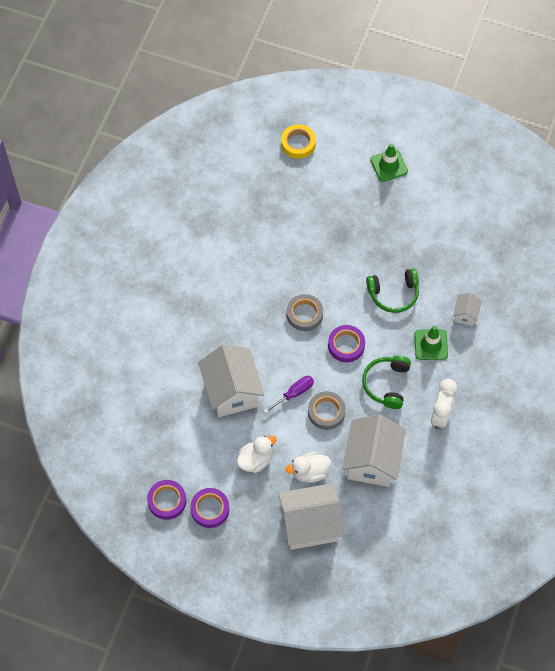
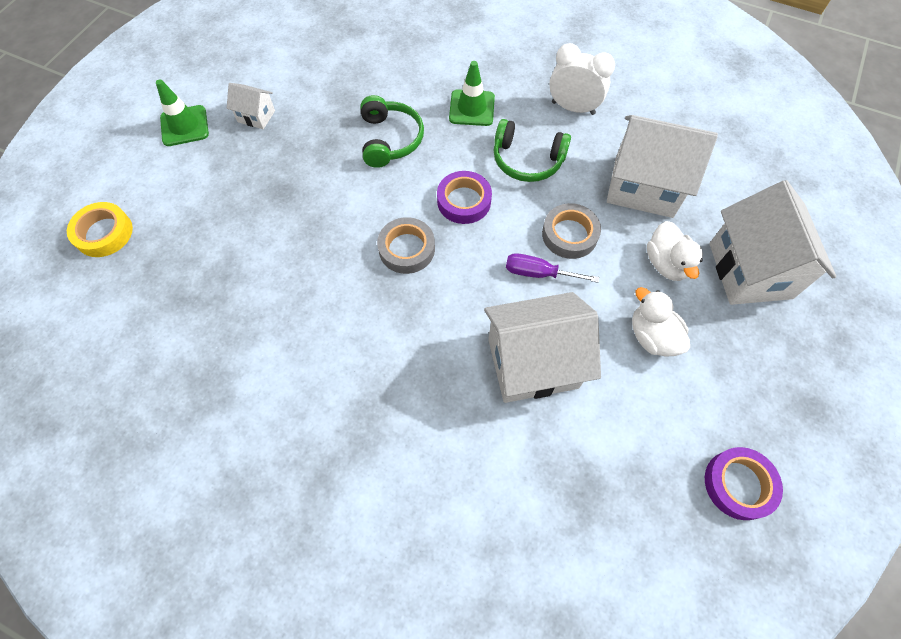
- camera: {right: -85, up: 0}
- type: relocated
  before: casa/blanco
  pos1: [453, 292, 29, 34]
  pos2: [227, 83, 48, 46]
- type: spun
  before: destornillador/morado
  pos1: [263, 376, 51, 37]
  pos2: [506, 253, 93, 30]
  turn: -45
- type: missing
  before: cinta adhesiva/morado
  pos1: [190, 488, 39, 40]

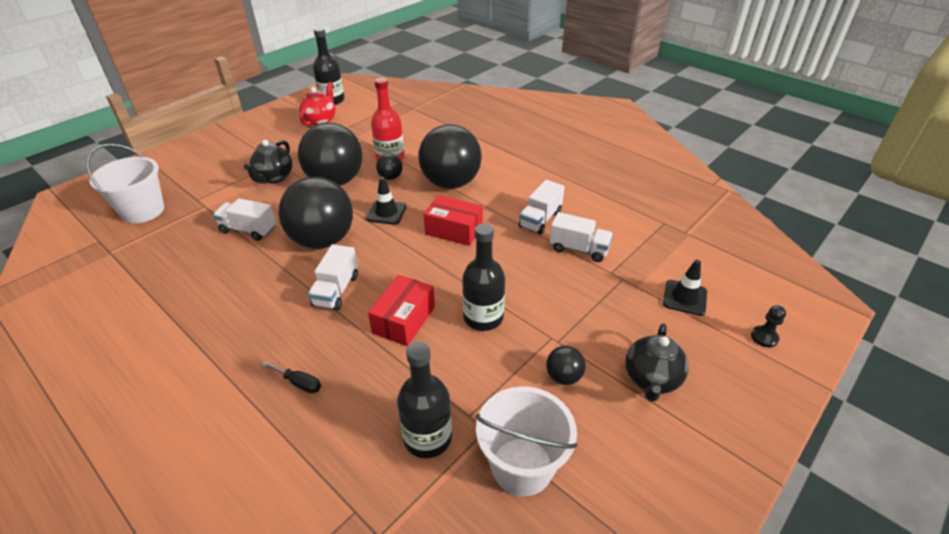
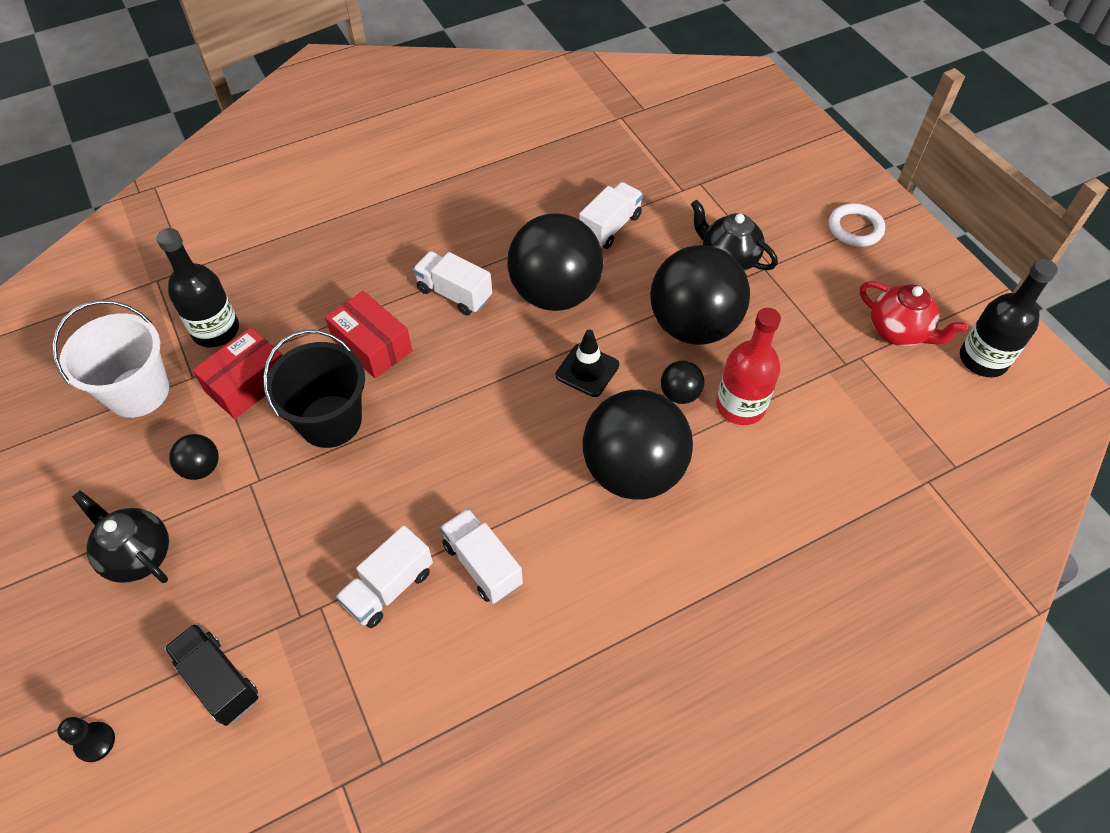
- camera: {right: 110, up: 15}
- type: exchanged
  before: cono de tráfico/negro
  after: camión/negro
  pos1: [663, 260, 44, 56]
  pos2: [164, 623, 94, 103]
- type: relocated
  before: caja/rojo
  pos1: [424, 195, 59, 51]
  pos2: [192, 328, 91, 91]
- type: exchanged
  before: botella/negro
  after: balde/negro
  pos1: [462, 224, 43, 107]
  pos2: [263, 330, 102, 118]
- type: appeared
  after: anillo/blanco
  pos2: [829, 203, 56, 44]
- type: missing
  before: balde/blanco
  pos1: [86, 144, 78, 79]
- type: missing
  before: destornillador/negro
  pos1: [262, 361, 59, 32]

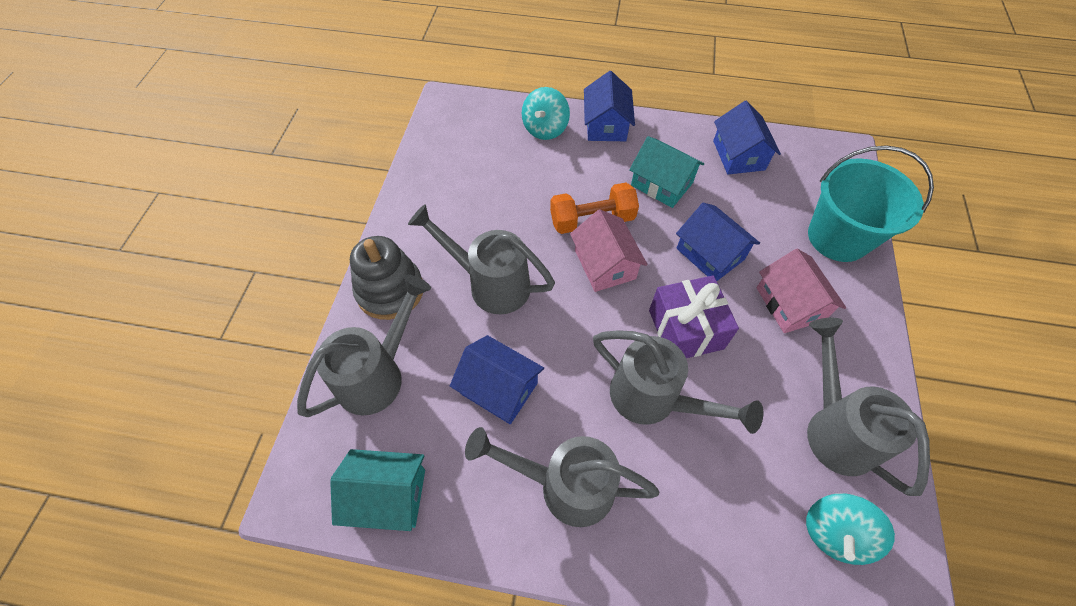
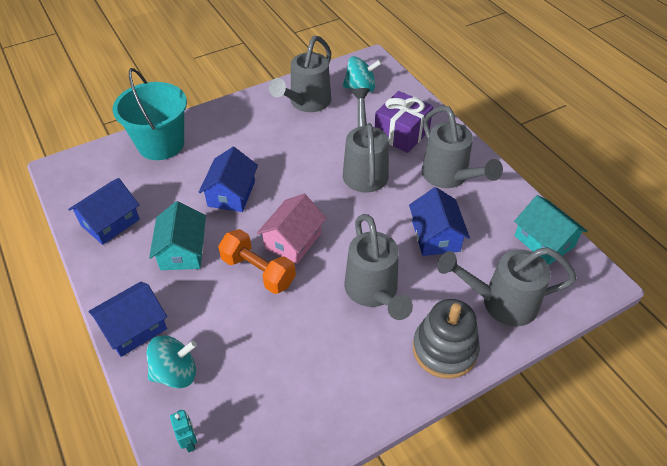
- camera: {right: -130, up: -10}
- type: appeared
  after: robot/turquesa
  pos2: [170, 410, 27, 42]
- type: relocated
  before: regalo/morado
  pos1: [649, 275, 90, 83]
  pos2: [375, 91, 58, 62]
- type: missing
  before: casa/rosa
  pos1: [756, 249, 90, 84]

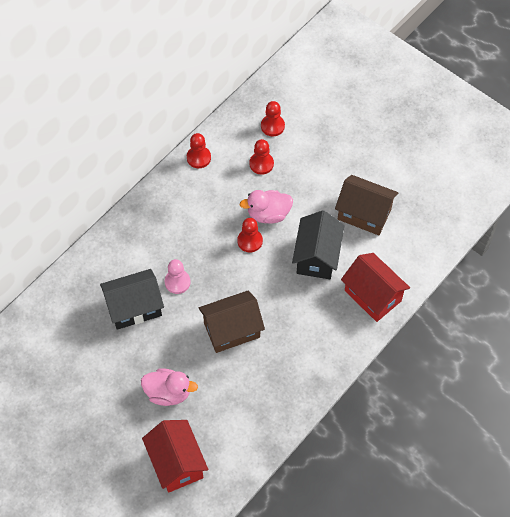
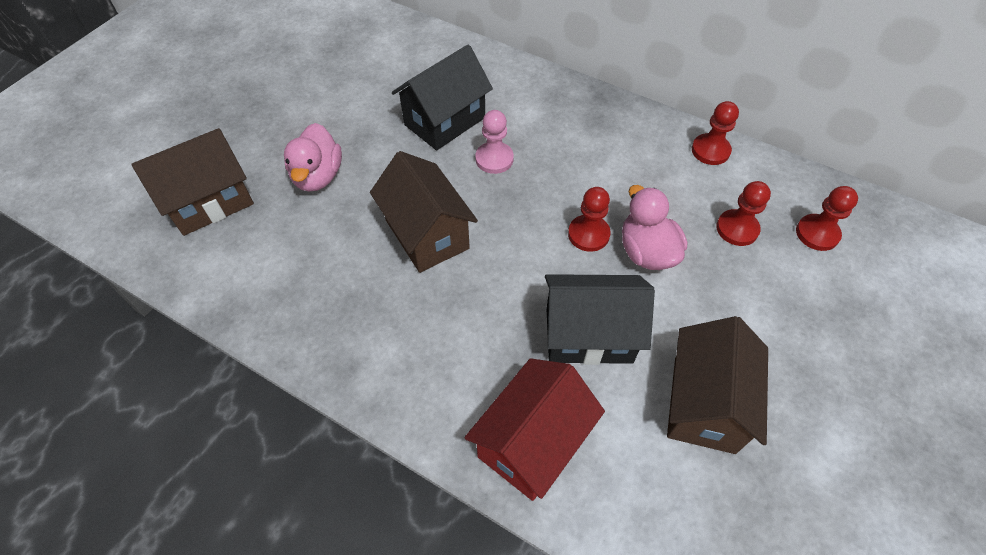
- camera: {right: 80, up: -5}
- type: colour
  before: casa/rojo
  after: casa/marrón
  pos1: [142, 420, 66, 72]
  pos2: [131, 128, 123, 108]
- type: spun
  before: casa/negro
  pos1: [100, 269, 64, 61]
  pos2: [392, 45, 101, 105]
  turn: 75

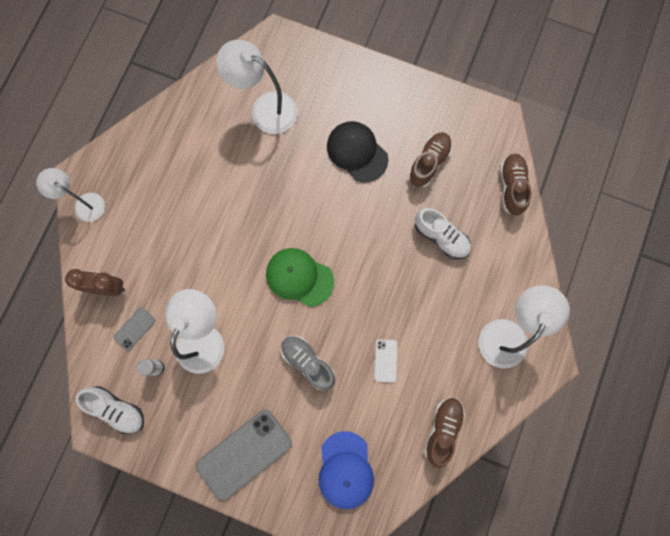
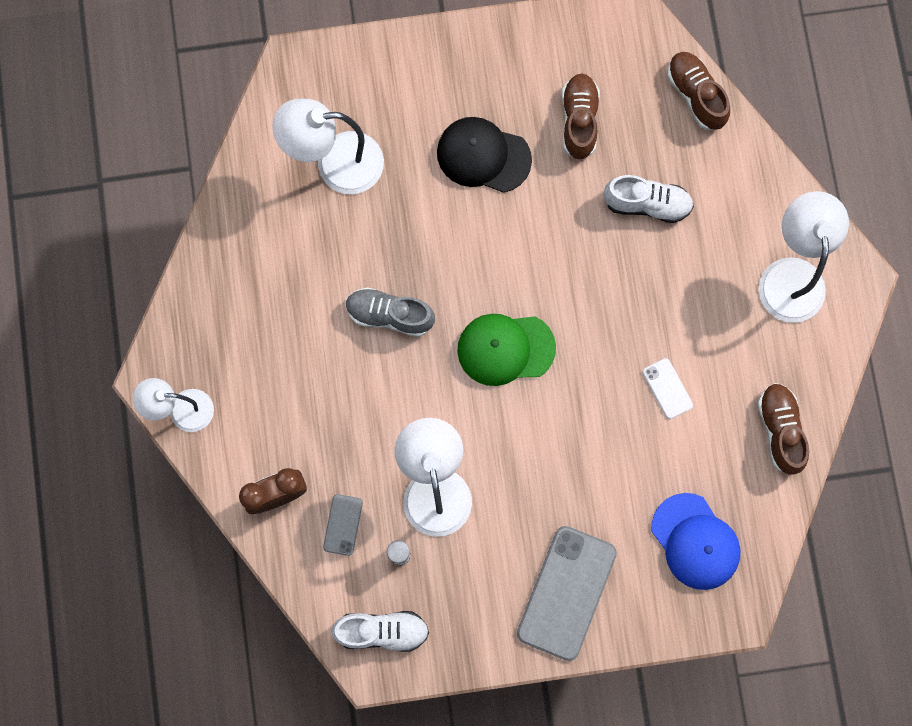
- camera: {right: -30, up: 0}
- type: relocated
  before: zapato/gris
  pos1: [281, 336, 54, 54]
  pos2: [345, 287, 90, 50]

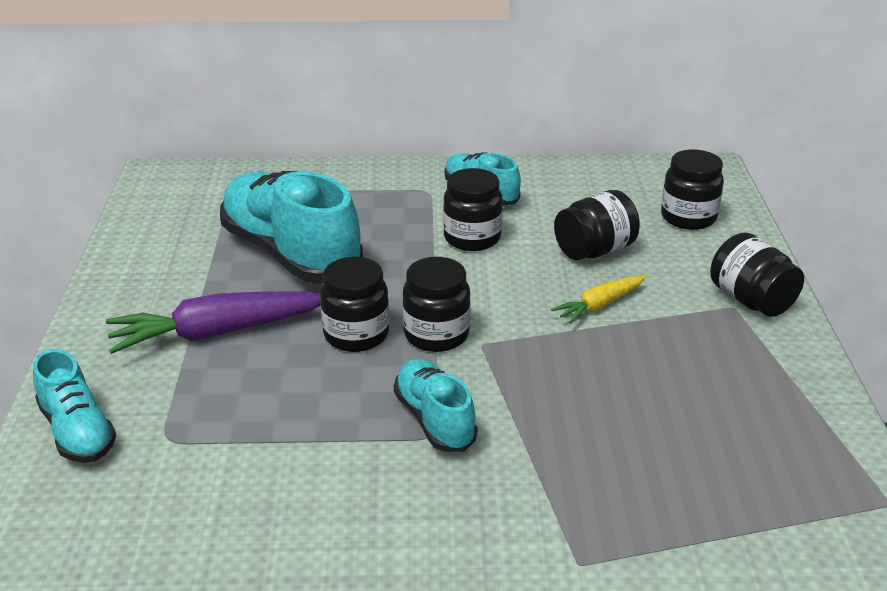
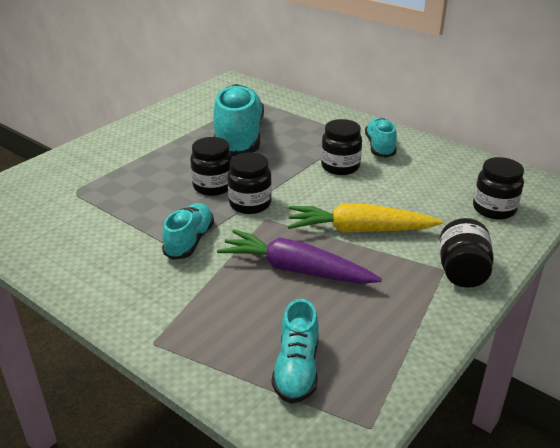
- camera: {right: 40, up: 0}
- type: relocated
  before: zanahoria/morado
  pos1: [106, 291, 215, 63]
  pos2: [217, 230, 165, 54]
- type: relocated
  before: zapato/turquesa
  pos1: [33, 349, 83, 114]
  pos2: [272, 299, 47, 105]
- type: size
  before: zanahoria/amarillo
  pos1: [551, 276, 94, 48]
  pos2: [288, 203, 155, 30]
  scale: 1.84
- type: missing
  before: tarro/negro
  pos1: [554, 190, 86, 70]

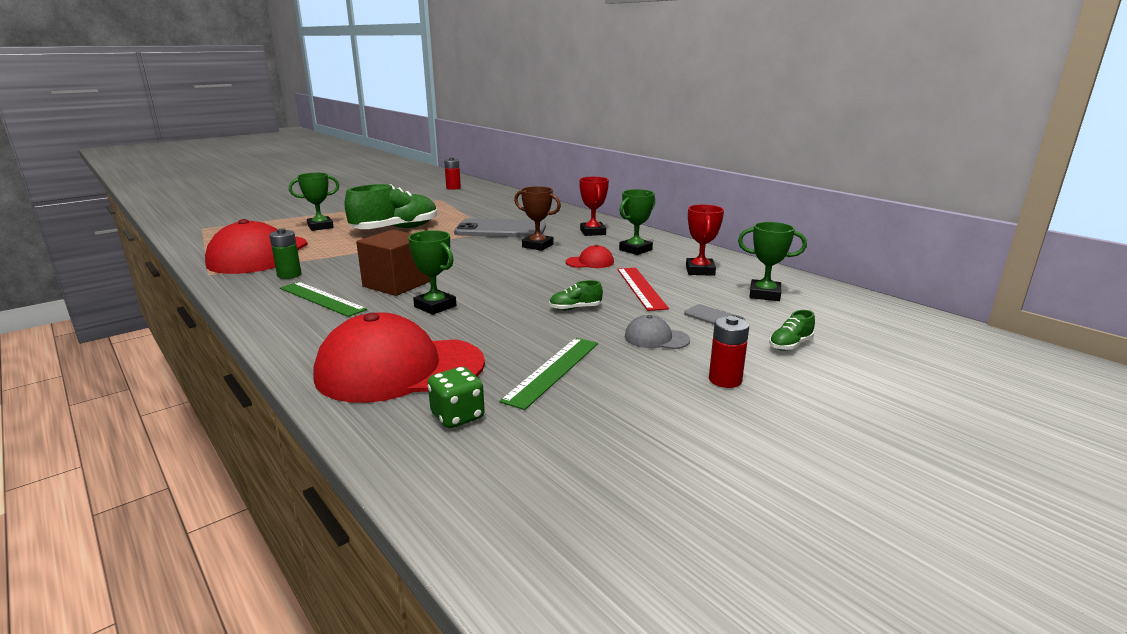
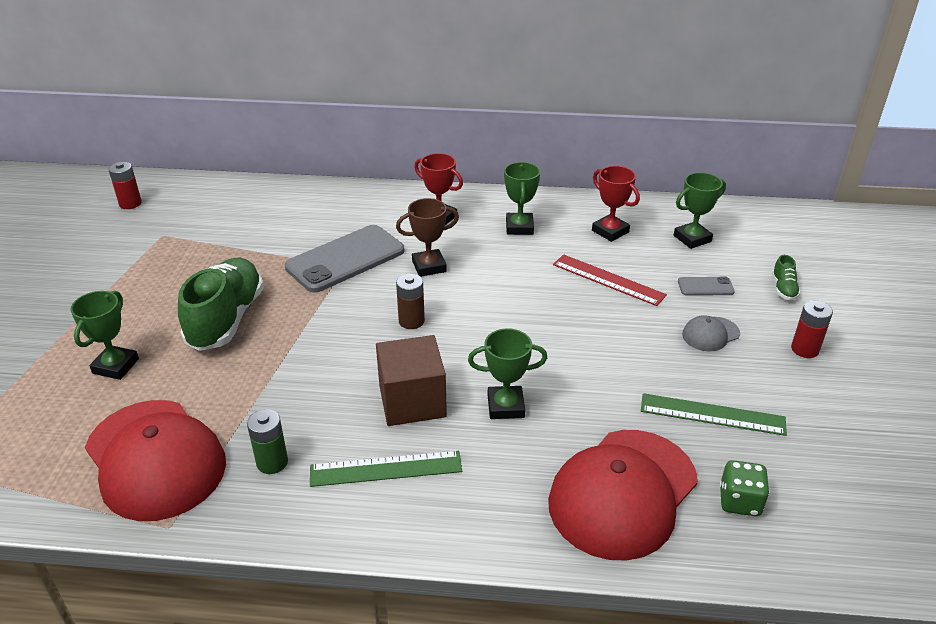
- camera: {right: -45, up: 15}
- type: appeared
  after: pila/marrón
  pos2: [396, 274, 29, 55]
- type: spun
  before: regla/verde
  pos1: [499, 338, 99, 72]
  pos2: [641, 393, 146, 43]
  turn: -60
- type: missing
  before: zapato/verde
  pos1: [549, 280, 54, 30]
- type: missing
  before: gorra/rojo
  pos1: [566, 245, 48, 23]

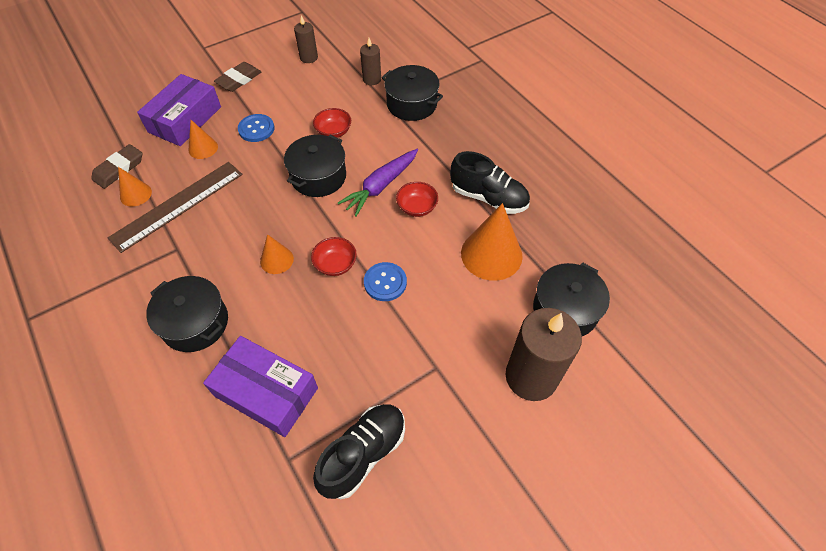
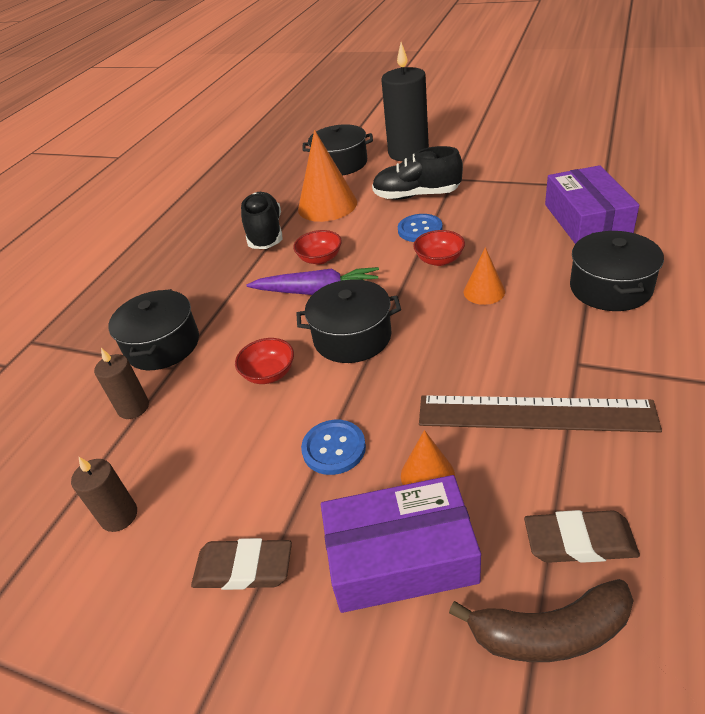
- camera: {right: -120, up: -15}
- type: relocated
  before: zapato/negro
  pos1: [313, 404, 92, 95]
  pos2: [372, 146, 91, 54]
- type: colour
  before: vela/marrón
  after: vela/negro
  pos1: [506, 308, 76, 93]
  pos2: [381, 42, 48, 119]
- type: appeared
  after: plátano/marrón
  pos2: [449, 579, 185, 83]
- type: missing
  before: cono/naranja
  pos1: [118, 167, 34, 40]

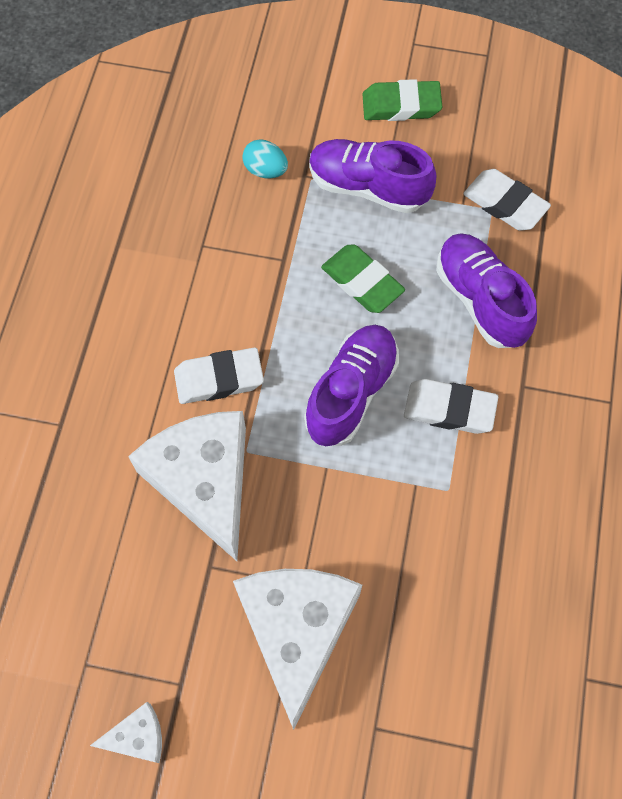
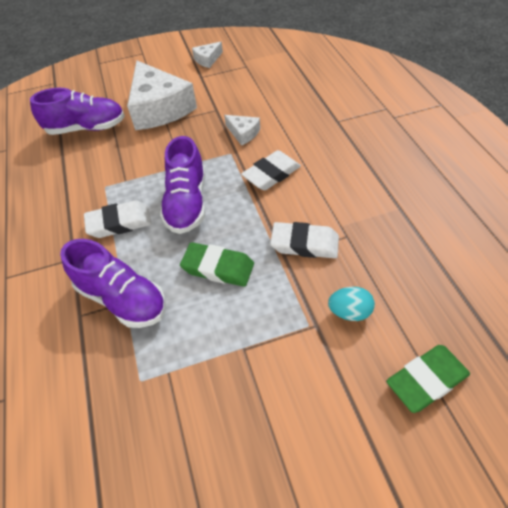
- camera: {right: 155, up: -15}
- type: relocated
  before: zapato/morado
  pos1: [309, 139, 127, 74]
  pos2: [30, 88, 95, 47]
- type: size
  before: queso/blanco
  pos1: [128, 411, 118, 150]
  pos2: [224, 115, 36, 31]
  scale: 0.44
- type: relocated
  before: goma de borrar/blanco
  pos1: [463, 169, 88, 62]
  pos2: [270, 222, 69, 36]
- type: relocated
  before: goma de borrar/verde
  pos1: [362, 79, 80, 42]
  pos2: [386, 345, 84, 68]

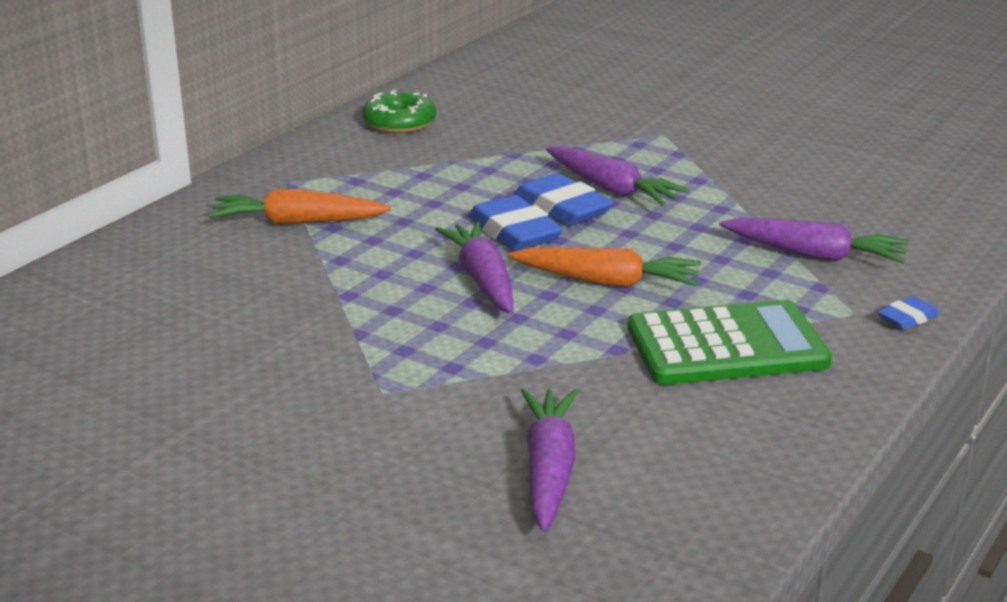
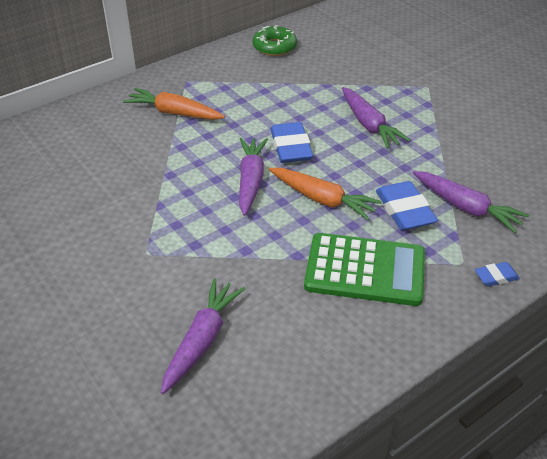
- camera: {right: 20, up: 15}
- type: relocated
  before: goma de borrar/azul
  pos1: [513, 173, 101, 53]
  pos2: [376, 181, 62, 49]

